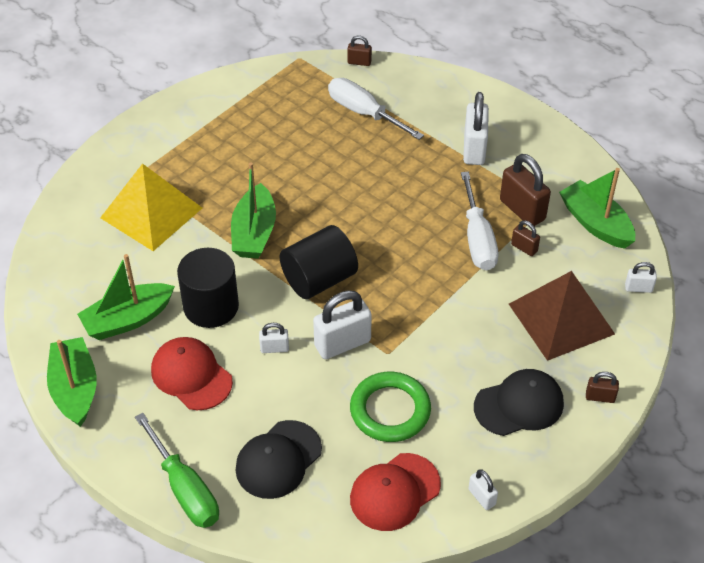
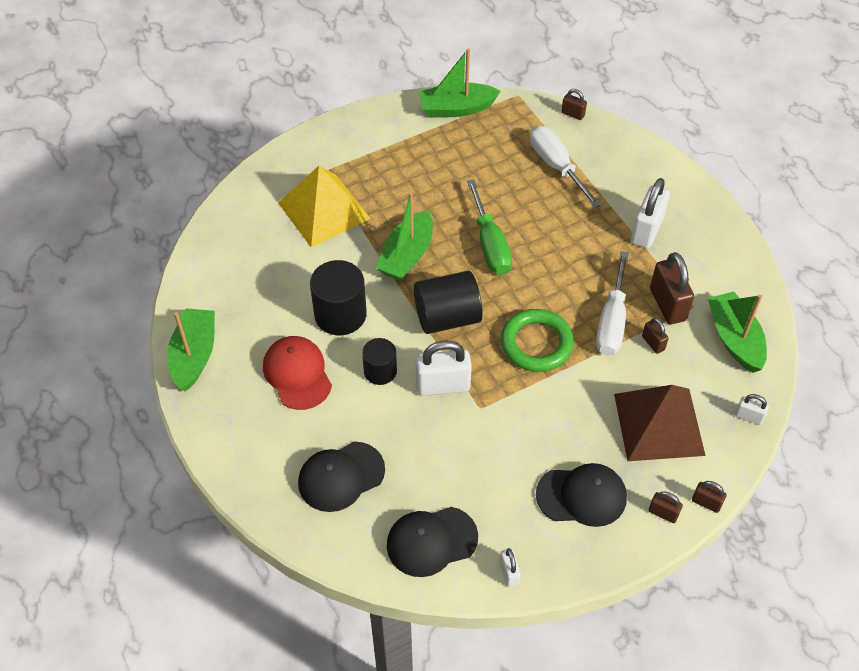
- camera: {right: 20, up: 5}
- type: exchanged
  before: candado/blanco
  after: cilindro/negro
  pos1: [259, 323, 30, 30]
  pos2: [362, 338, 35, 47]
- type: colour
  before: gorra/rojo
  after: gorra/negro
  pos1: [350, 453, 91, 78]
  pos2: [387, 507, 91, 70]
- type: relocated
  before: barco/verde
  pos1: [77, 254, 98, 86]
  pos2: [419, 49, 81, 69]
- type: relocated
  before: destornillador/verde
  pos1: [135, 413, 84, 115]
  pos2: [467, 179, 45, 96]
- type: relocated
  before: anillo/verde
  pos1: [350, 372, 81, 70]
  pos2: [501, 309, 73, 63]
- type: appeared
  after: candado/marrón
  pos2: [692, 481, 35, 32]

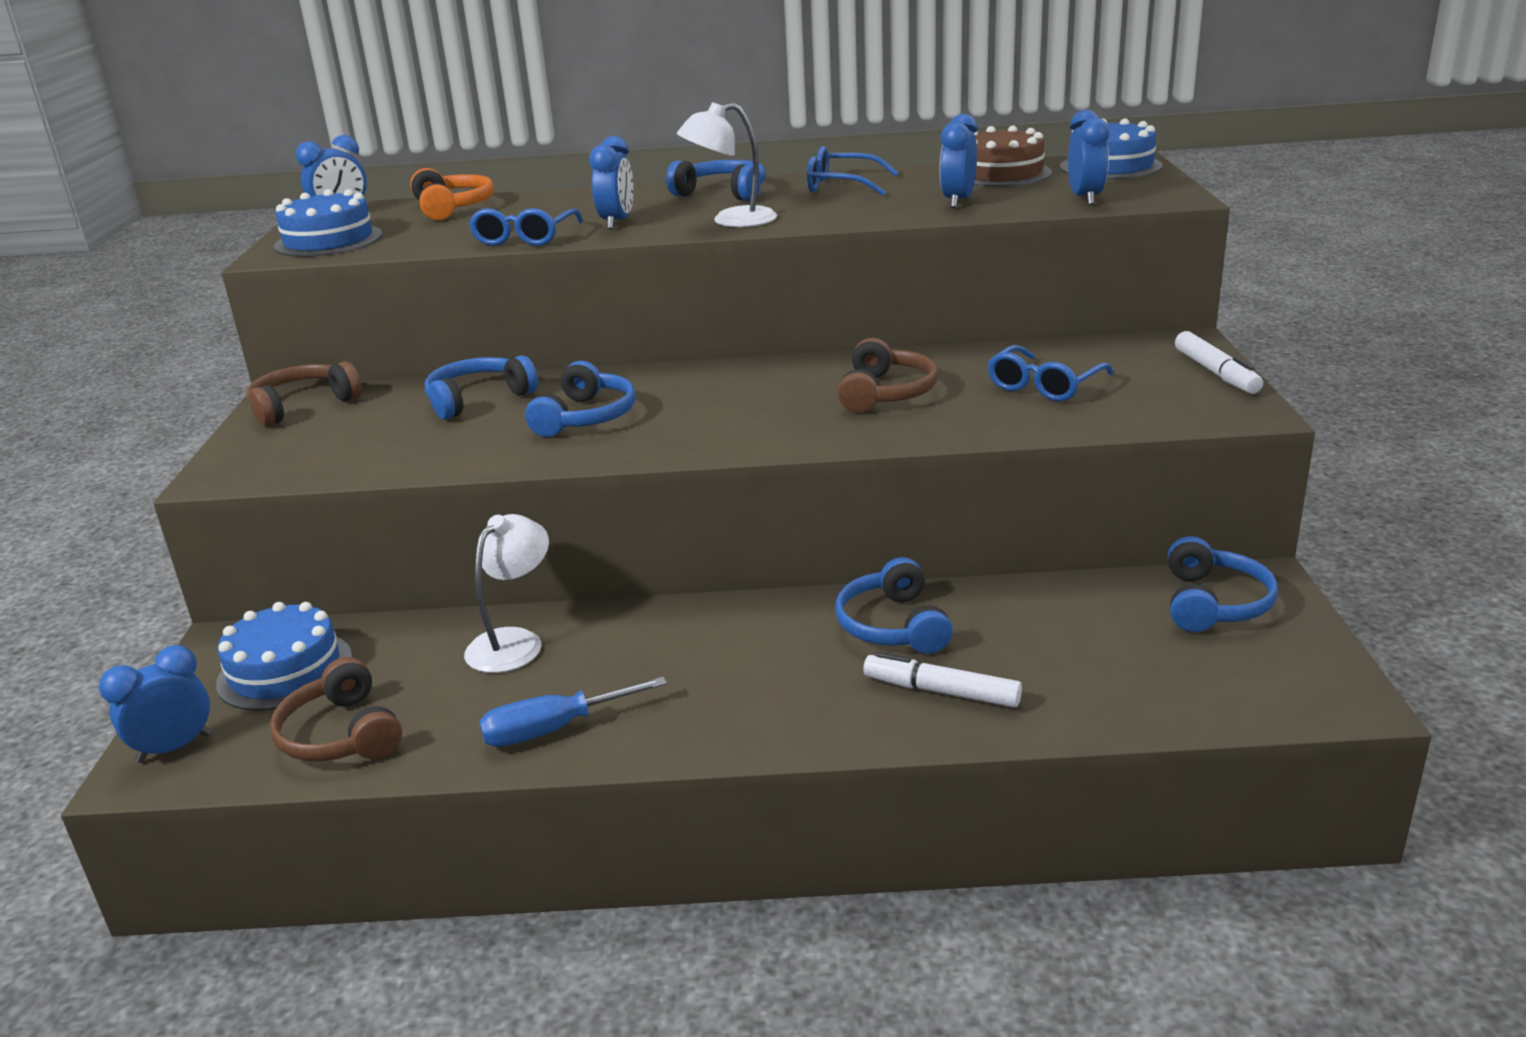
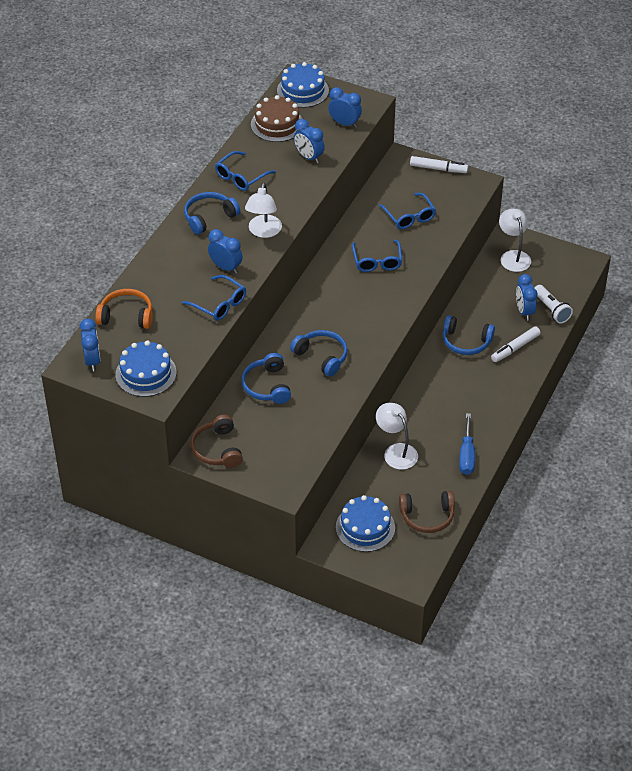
- camera: {right: -65, up: 20}
- type: exchanged
  before: auriculares/marrón
  after: gafas/azul
  pos1: [837, 338, 101, 74]
  pos2: [352, 239, 50, 33]
- type: exchanged
  before: auriculares/azul
  after: lámpara/blanco
  pos1: [1168, 536, 110, 96]
  pos2: [499, 209, 32, 63]
- type: relocated
  before: despertador/azul
  pos1: [99, 645, 112, 118]
  pos2: [516, 274, 22, 46]
- type: appeared
  after: lámpara de mano/blanco
  pos2: [534, 285, 39, 39]

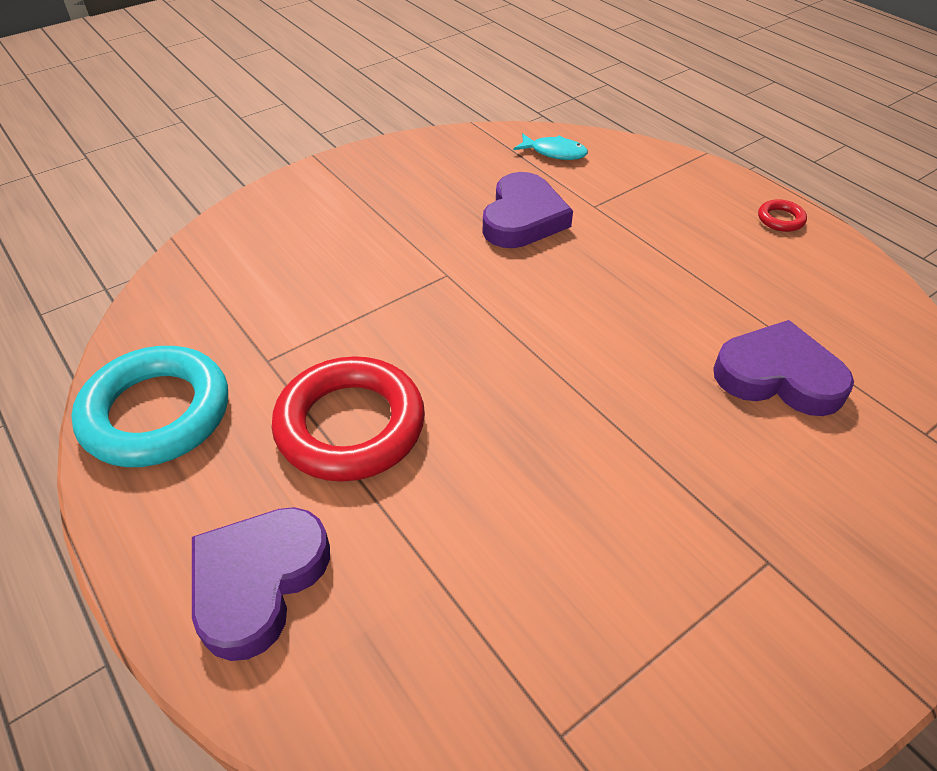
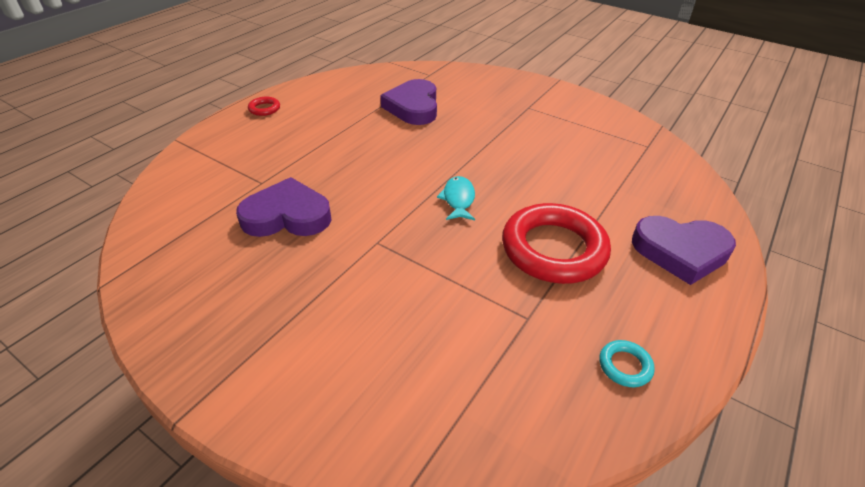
- camera: {right: -110, up: -5}
- type: relocated
  before: pez/turquesa
  pos1: [514, 134, 74, 26]
  pos2: [437, 176, 38, 44]
- type: size
  before: anillo/turquesa
  pos1: [71, 346, 157, 121]
  pos2: [600, 340, 55, 47]
  scale: 0.41

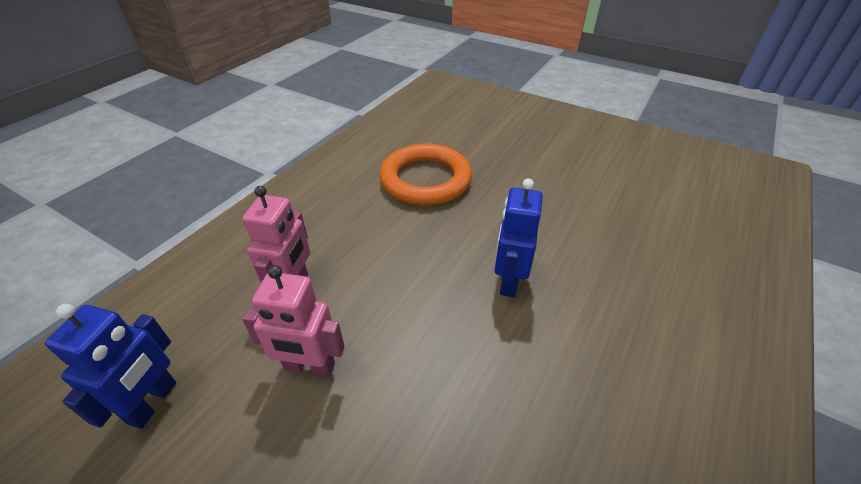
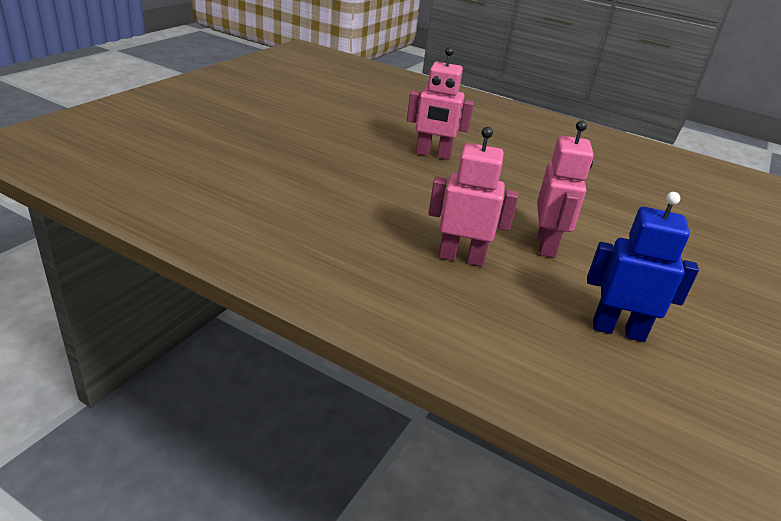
- camera: {right: -95, up: -10}
- type: colour
  before: robot/azul
  after: robot/rosa
  pos1: [495, 178, 48, 119]
  pos2: [407, 47, 67, 113]
- type: missing
  before: anillo/naranja
  pos1: [380, 144, 92, 61]

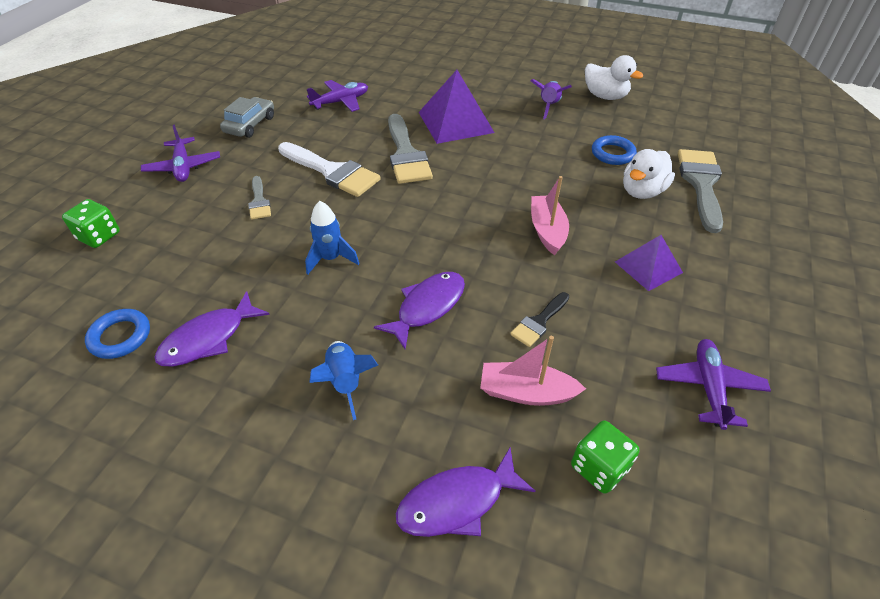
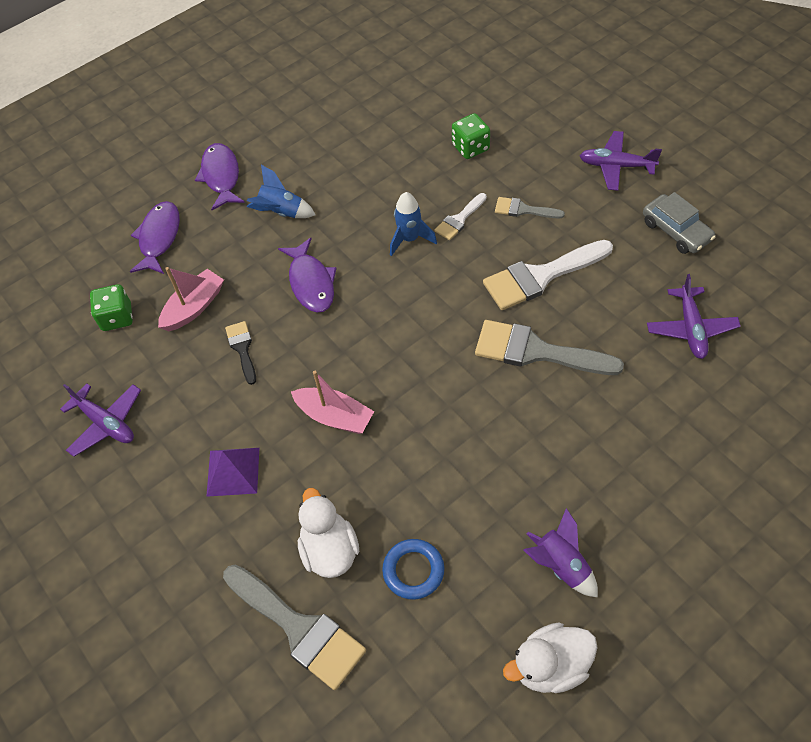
- camera: {right: 125, up: 10}
- type: relocated
  before: pez/morado
  pos1: [154, 291, 116, 76]
  pos2: [195, 143, 50, 67]
- type: appeared
  after: pincel/blanco
  pos2: [435, 193, 52, 47]
- type: relocated
  before: dado/verde
  pos1: [62, 199, 58, 49]
  pos2: [452, 113, 38, 46]
- type: missing
  before: anillo/azul
  pos1: [85, 309, 65, 50]
- type: missing
  before: pirámide/morado
  pos1: [419, 70, 76, 74]

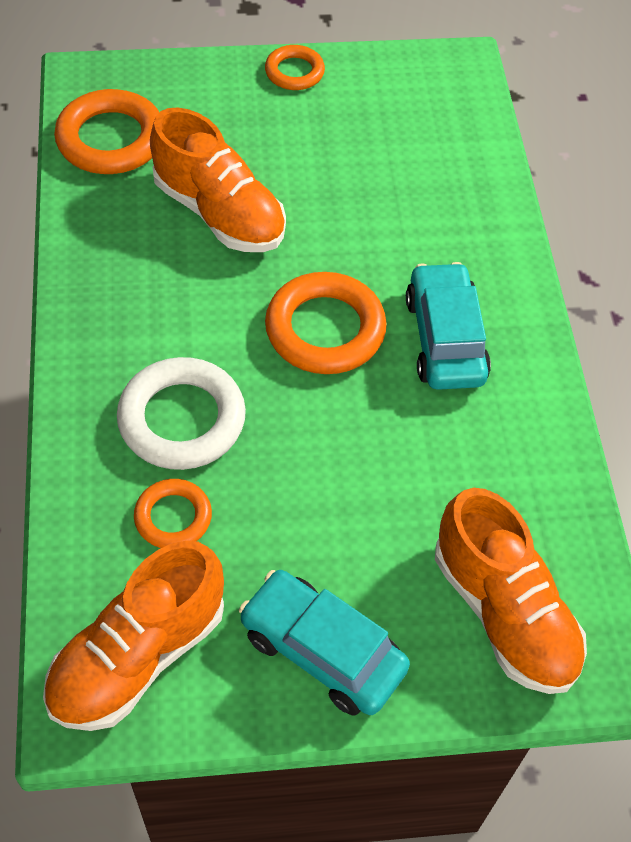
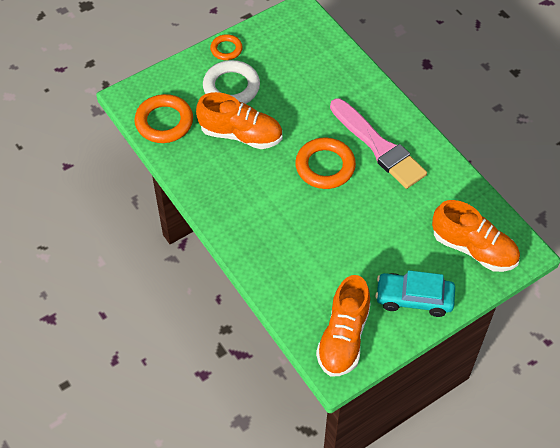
- camera: {right: -25, up: 0}
- type: relocated
  before: anillo/blanco
  pos1: [117, 357, 129, 113]
  pos2: [203, 60, 57, 44]
- type: exchanged
  before: coche/turquesa
  after: pincel/rosa
  pos1: [406, 262, 85, 128]
  pos2: [330, 99, 97, 90]
- type: missing
  before: anillo/naranja
  pos1: [134, 479, 78, 69]

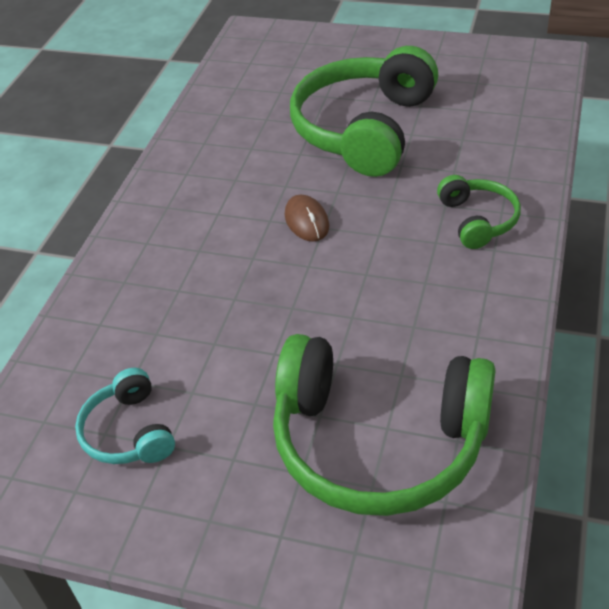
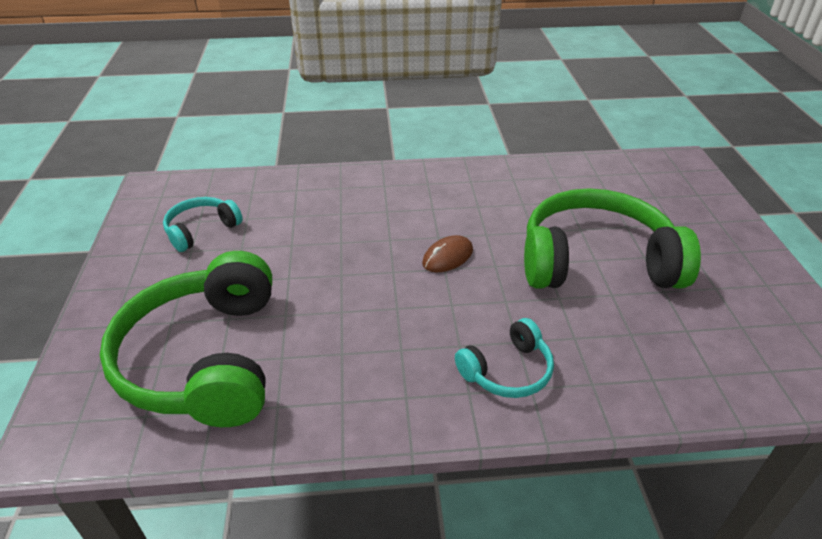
- camera: {right: 65, up: -5}
- type: colour
  before: auriculares/verde
  after: auriculares/turquesa
  pos1: [437, 175, 84, 74]
  pos2: [455, 318, 99, 80]

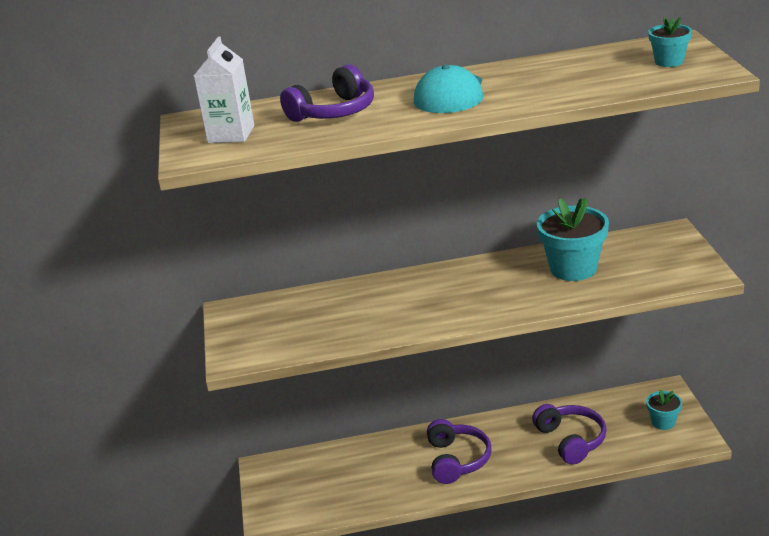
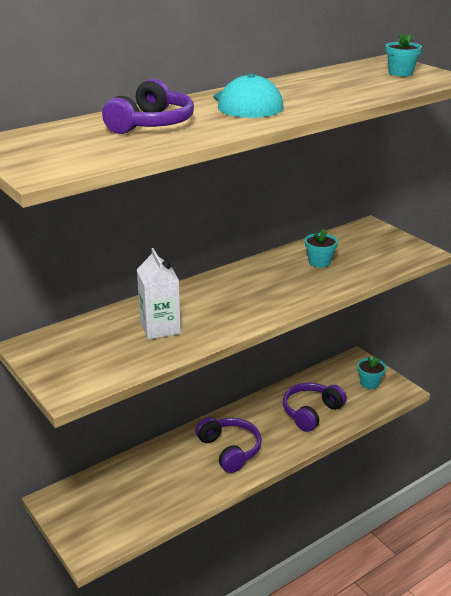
- camera: {right: -30, up: 0}
- type: relocated
  before: cartón de leche/blanco
  pos1: [194, 36, 60, 107]
  pos2: [137, 248, 44, 92]
- type: spun
  before: auriculares/morado
  pos1: [532, 404, 75, 61]
  pos2: [283, 383, 64, 49]
  turn: -90
- type: size
  before: maceta/turquesa
  pos1: [537, 198, 72, 83]
  pos2: [305, 229, 33, 39]
  scale: 0.54

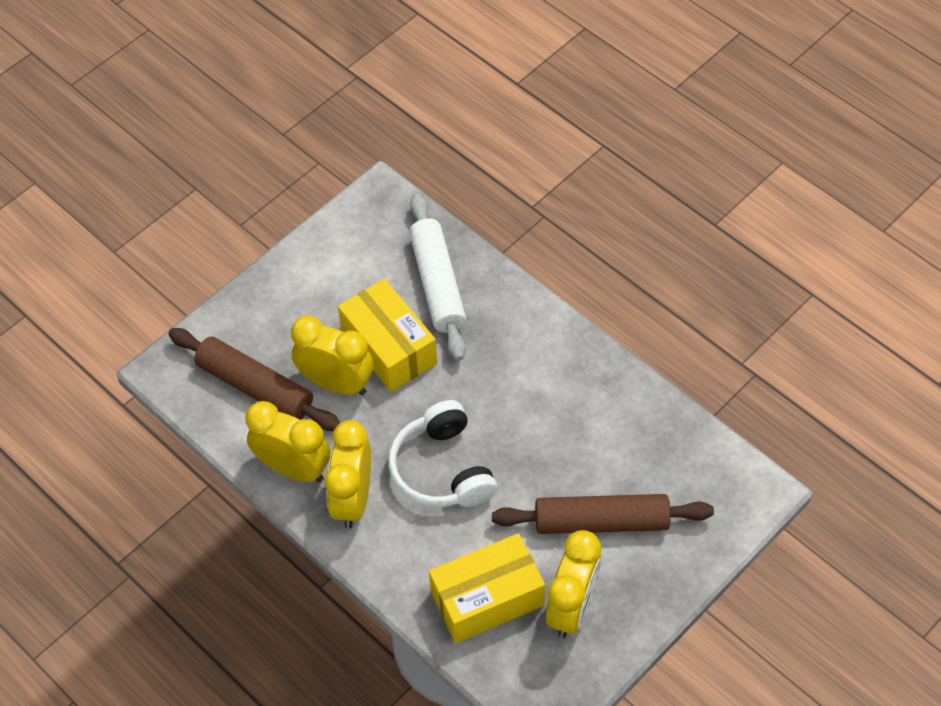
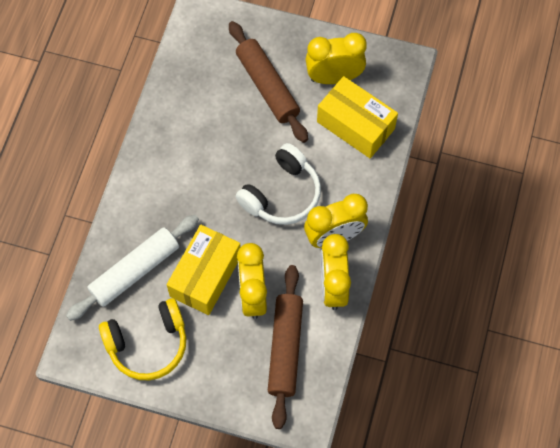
- camera: {right: -120, up: 10}
- type: appeared
  after: auriculares/amarillo
  pos2: [99, 298, 87, 82]

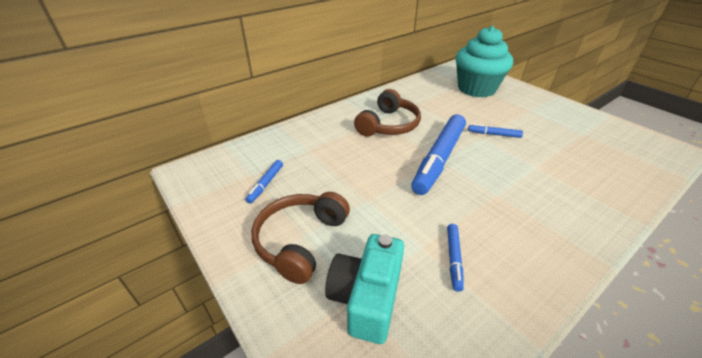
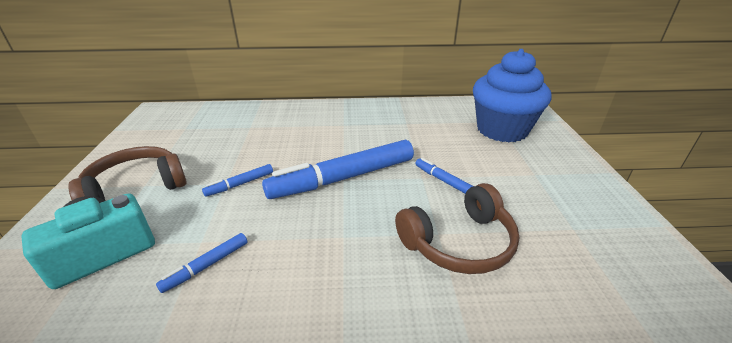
- camera: {right: 35, up: -5}
- type: relocated
  before: rotulador/azul
  pos1: [246, 160, 37, 43]
  pos2: [202, 164, 71, 33]
- type: relocated
  before: auriculares/marrón
  pos1: [354, 89, 67, 48]
  pos2: [395, 183, 124, 91]
- type: colour
  before: magdalena/turquesa
  after: magdalena/azul
  pos1: [455, 26, 58, 71]
  pos2: [473, 49, 78, 93]

